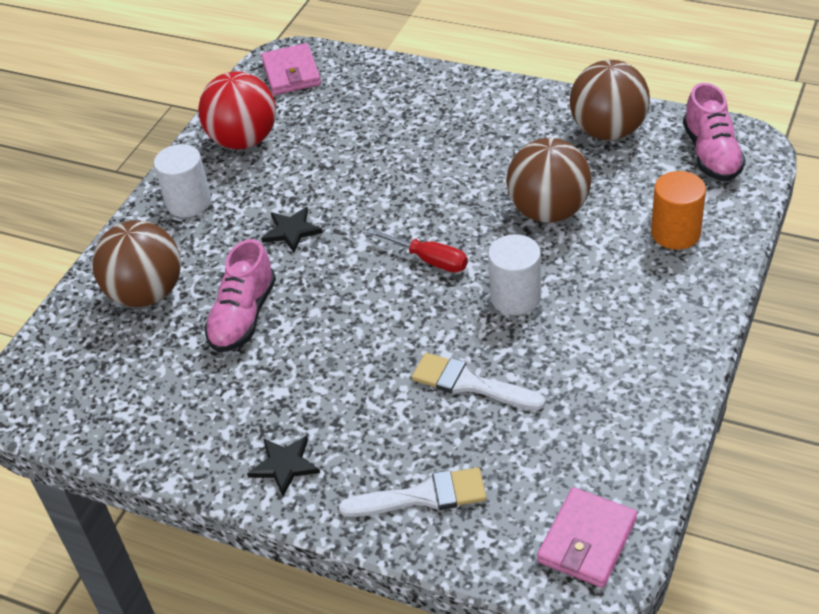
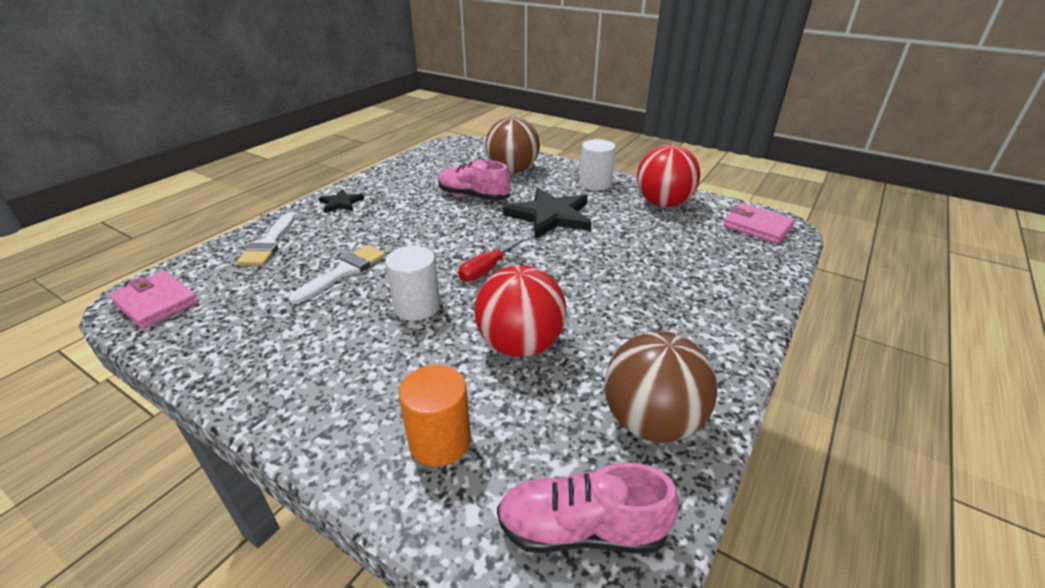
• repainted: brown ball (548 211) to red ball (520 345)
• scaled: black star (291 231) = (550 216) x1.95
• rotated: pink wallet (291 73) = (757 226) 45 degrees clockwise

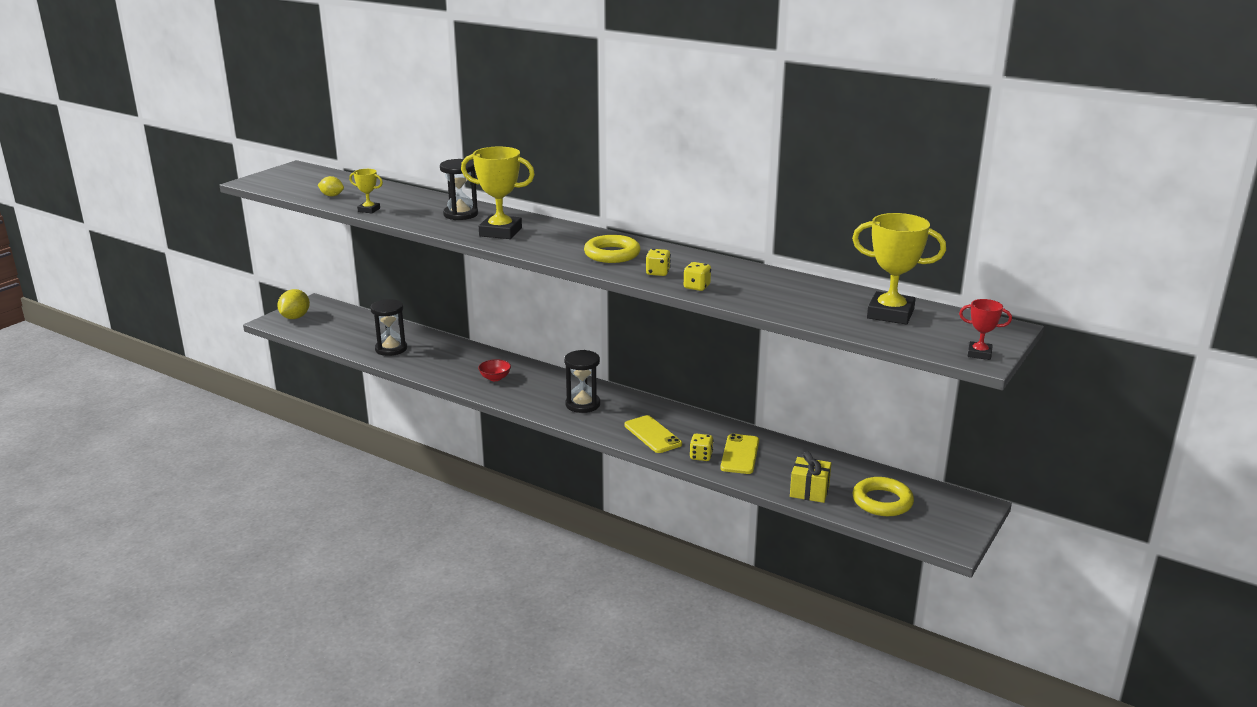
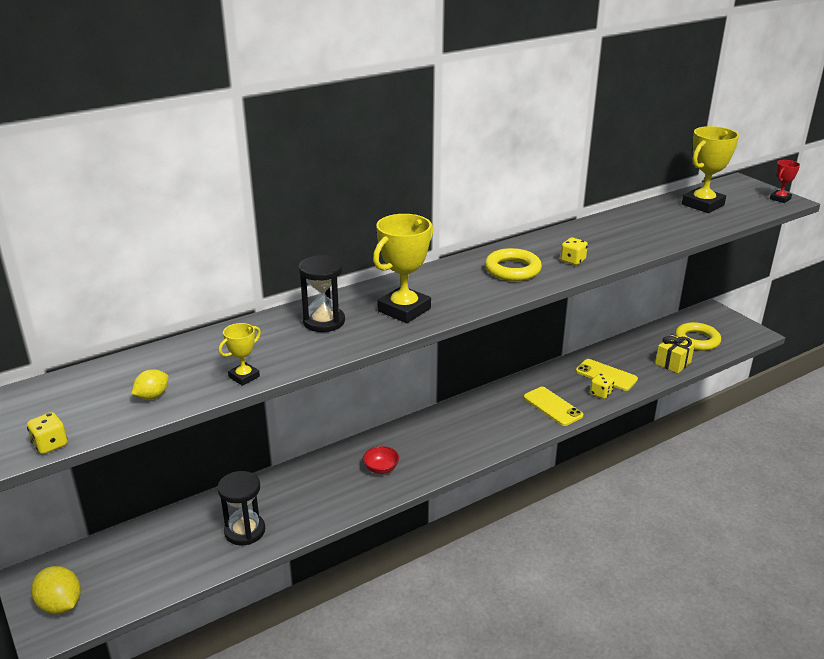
• shifted: yellow dice (697 287) to (50 445)
• rotated: yellow phone (652 435) = (552 406) 60 degrees clockwise
• gone: black hourglass (583 404)

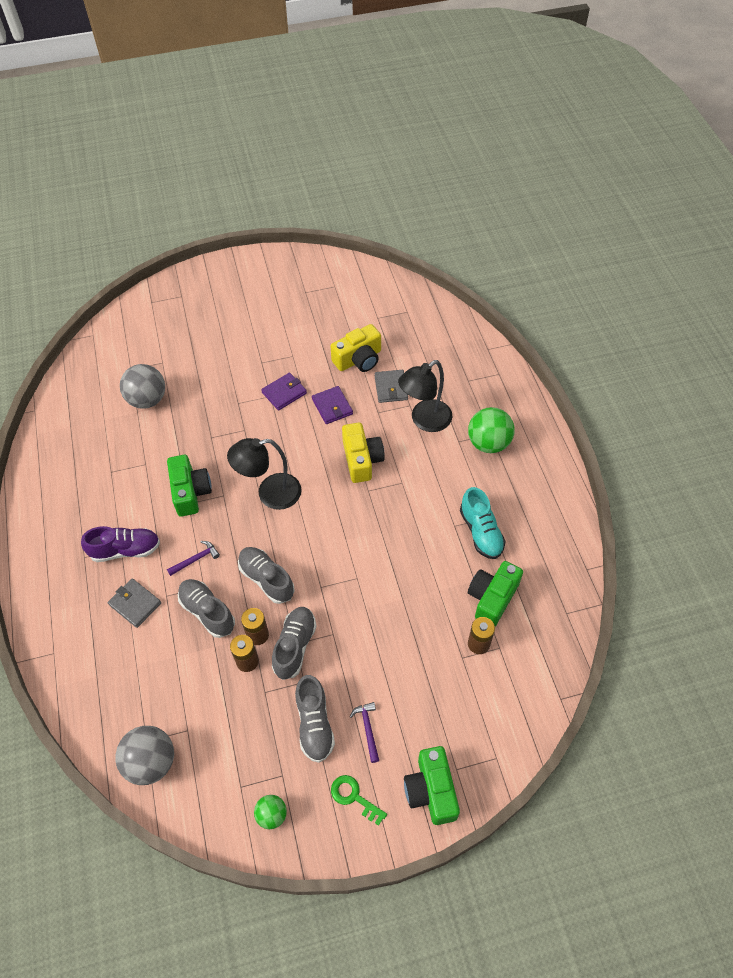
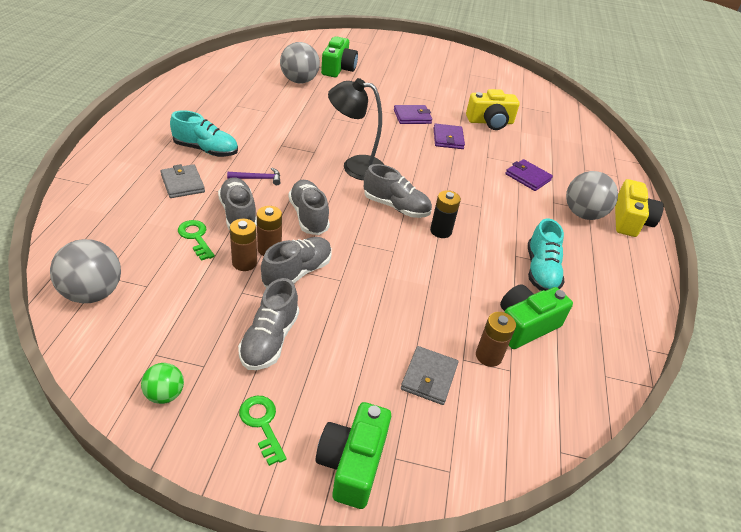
• repainted: purple shoe (125 550) to turquoise shoe (206 150)
• new: green key (196 237)
• shifted: green camera (190 492) to (338 68)
• new: grey shoe (396 207)
• shifted: grey wallet (391 388) to (429 377)
• new: black battery (441 231)
• swapped: black lamp (424 420) to purple wallet (528 177)
• repainted: green ball (488 443) to grey ball (583 214)
• shifted: yellow camera (361 460) to (630 220)
• gone: purple hammer (368 729)

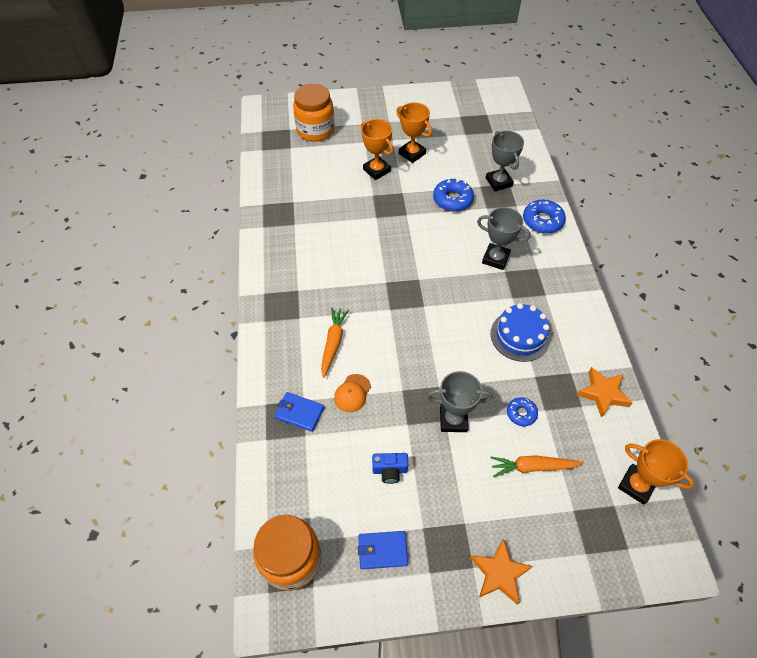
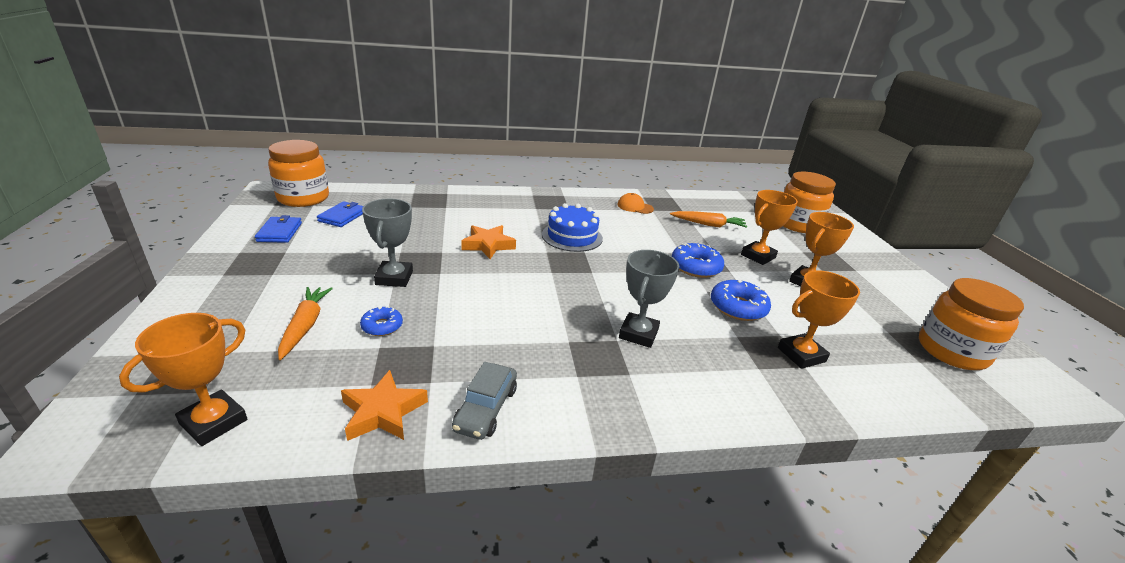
• shifted: blue wallet (299 413) to (342 216)
• new: grey car (486 409)
• shifted: orange star (499 573) to (488 245)
• shifted: blue cake (520 336) to (572 236)
• shifted: orange cap (352 393) to (635 207)
• shifted: orange carrot (333 343) to (708 225)
• shifted: blue donut (542 221) to (695 267)
• repainted: grey trophy (498 182) to orange trophy (801 355)
• new: orange jar (951 351)
• gone: blue camera (390 470)

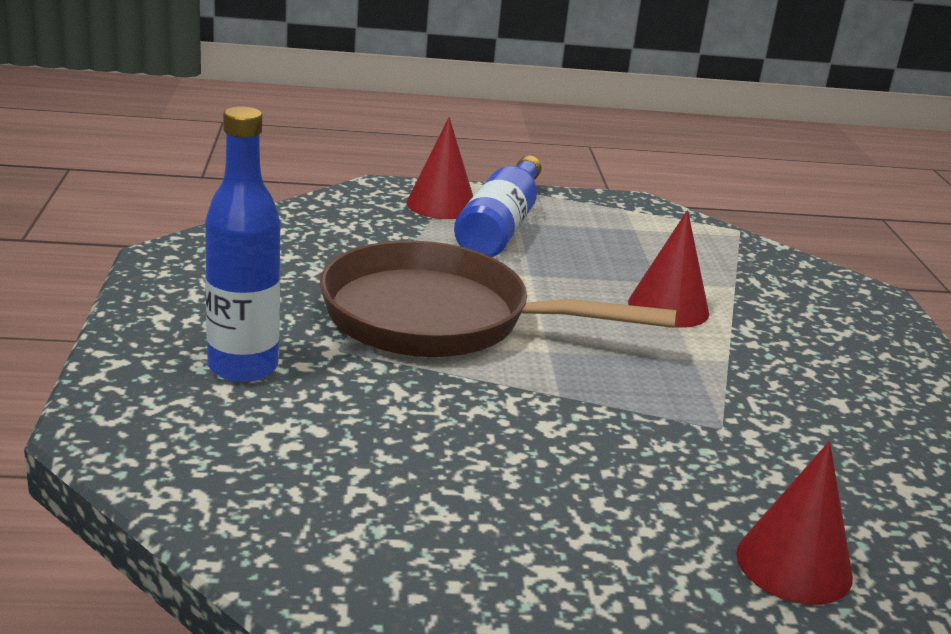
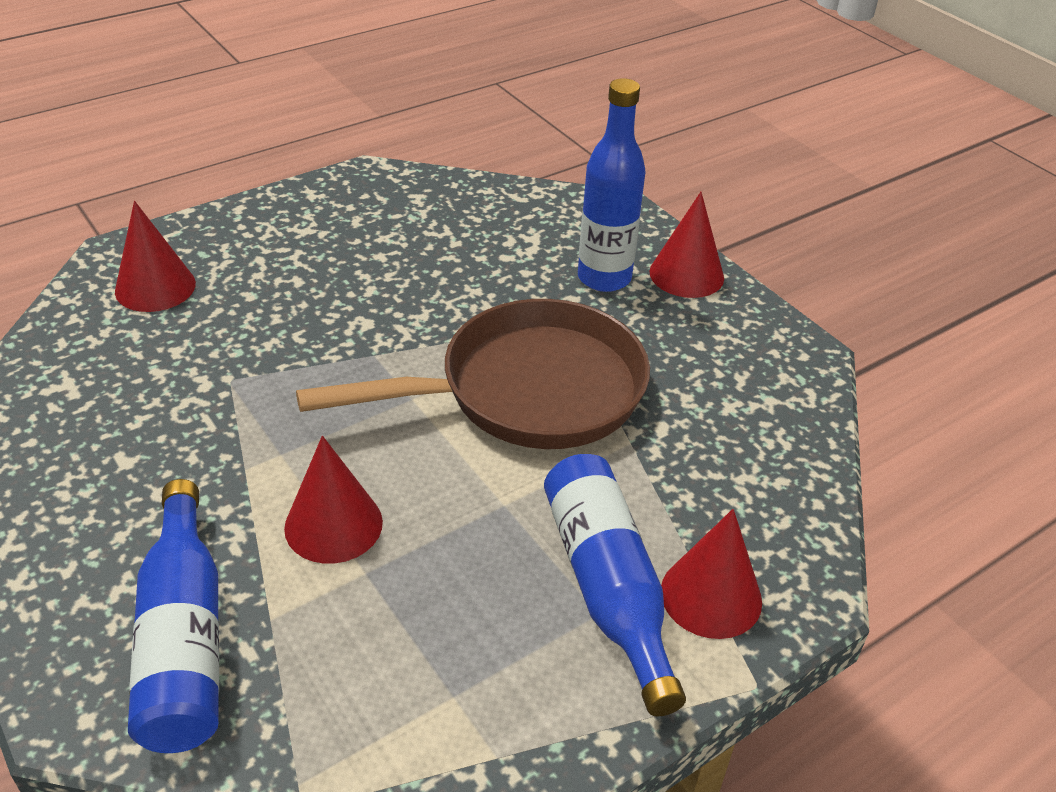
• new: blue bottle (184 639)
• new: red cone (686 274)

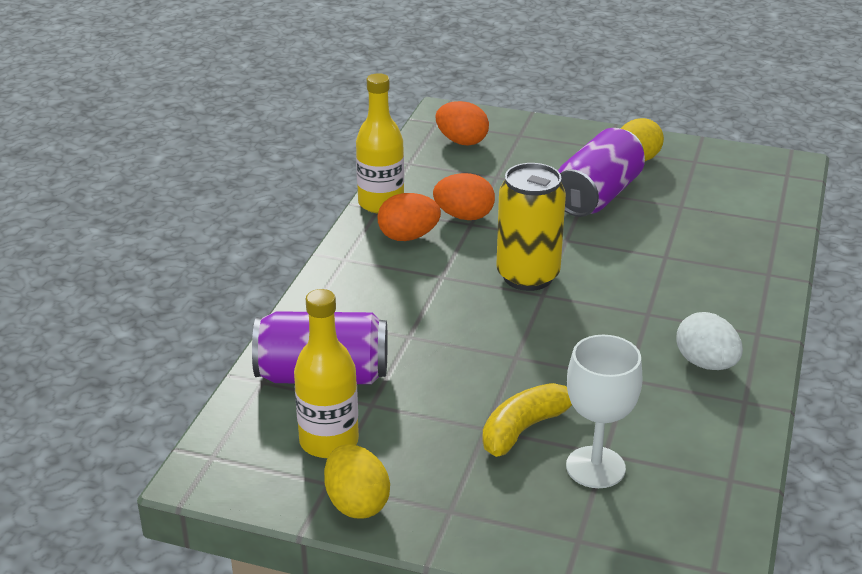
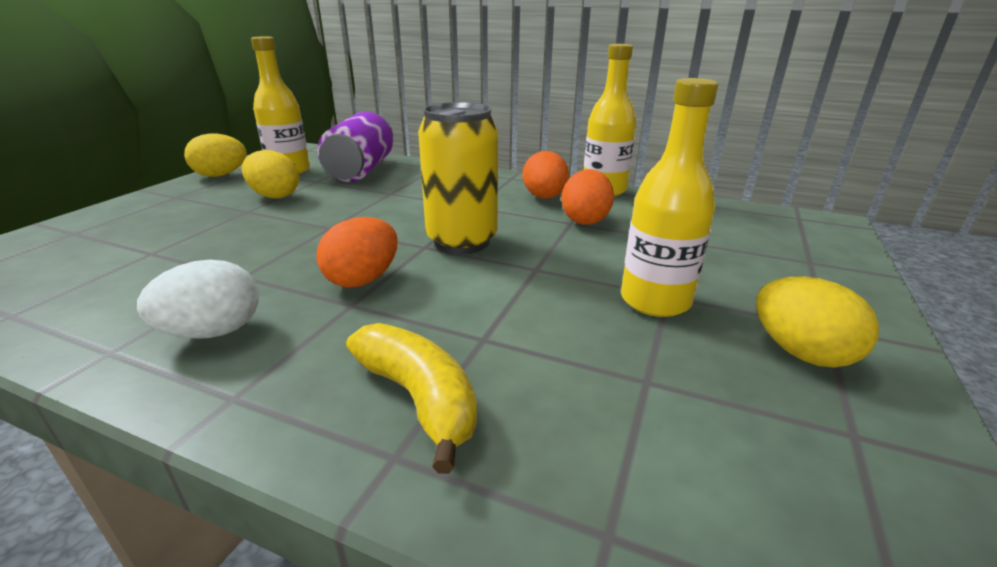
• new: yellow egg (275 196)
• shifted: orange egg (462 141) to (363 279)
• shifted: yellow banana (525 428) to (419 399)
• swapped: purple can (597 196) to yellow bottle (655 301)
• gone: white goblet (595 467)

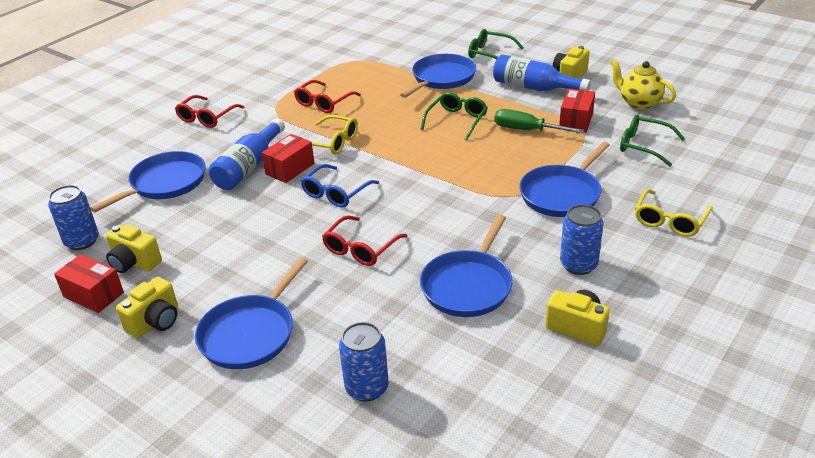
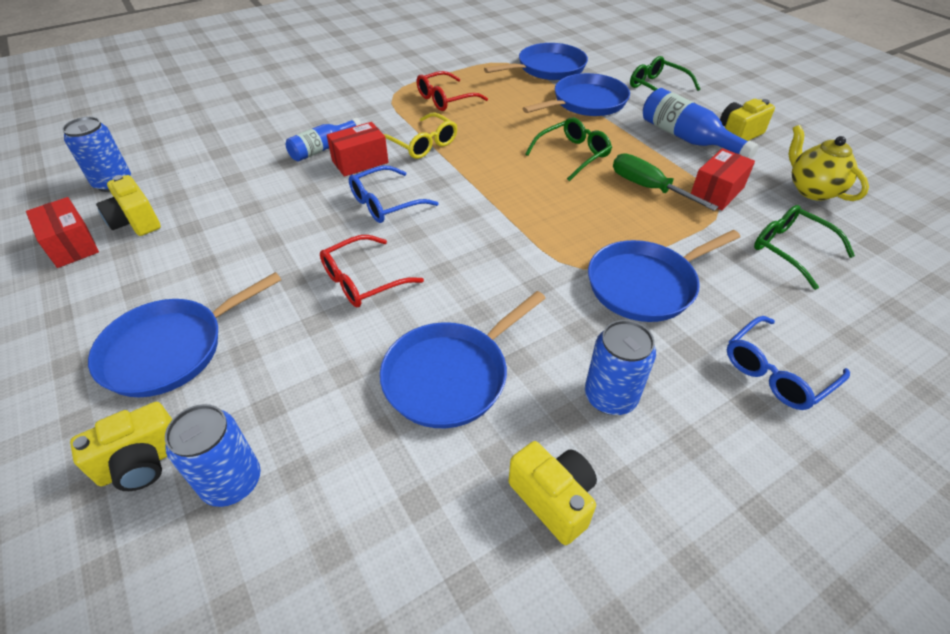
• shifted: yellow camera (155 322) to (142 463)
• scaled: blue bottle (249 167) = (322 148) x0.66
• shifted: blue pan (165 183) to (548 68)
• repainted: yellow glasses (670 221) to blue glasses (776 372)
• gone: red glasses (207 118)

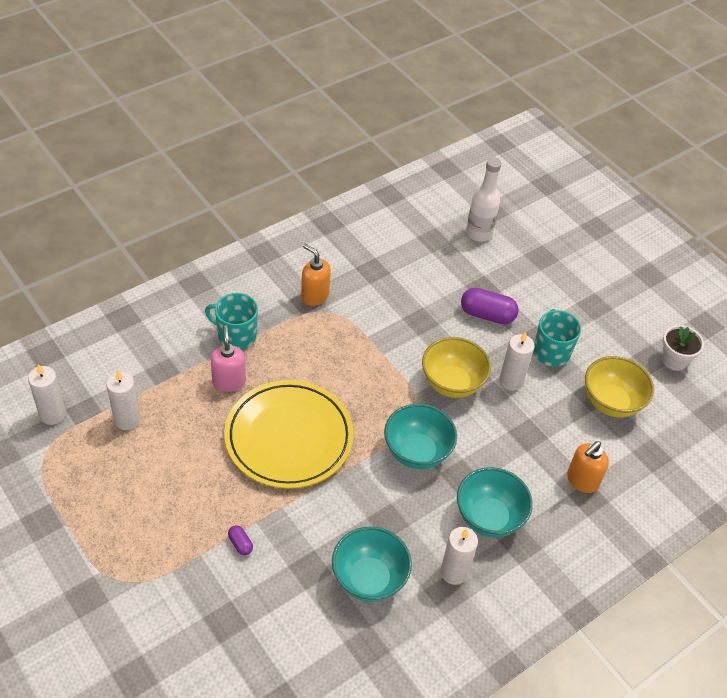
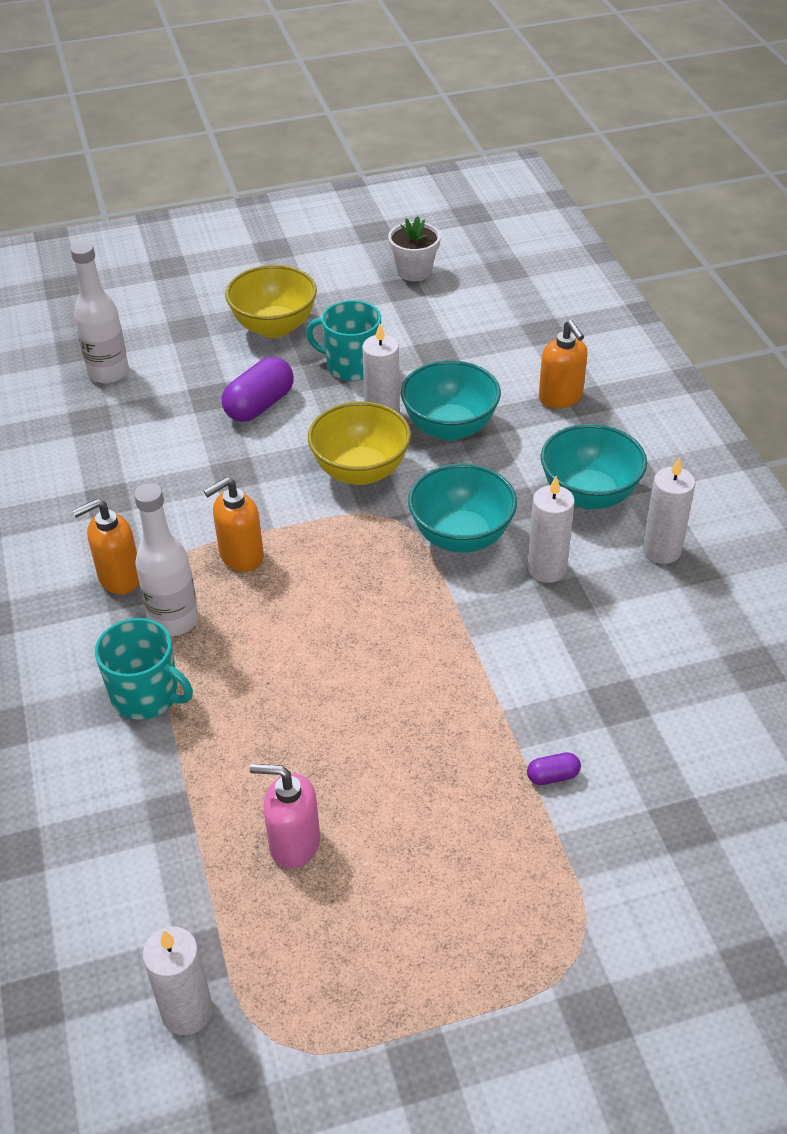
• rotated: turquoise mug (236 335) = (146 695) 105 degrees counterclockwise
• new: white bottle (174 620)
• new: orange soap dispenser (241 556)
• shifted: yellow bowl (611 402) to (274 327)
• shifted: pink soap dispenser (229 381) to (294 843)
• shifted: turquoise bowl (369 579) to (450 428)
• shifted: white candle (127 420) to (547 569)
• gone: yellow plate (289 437)

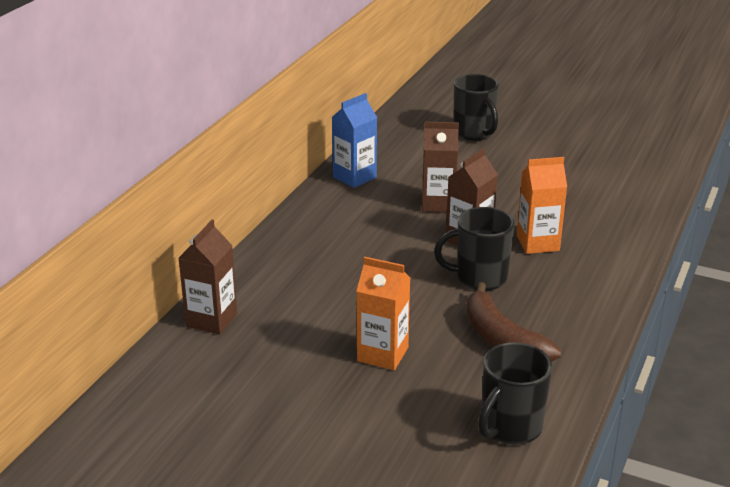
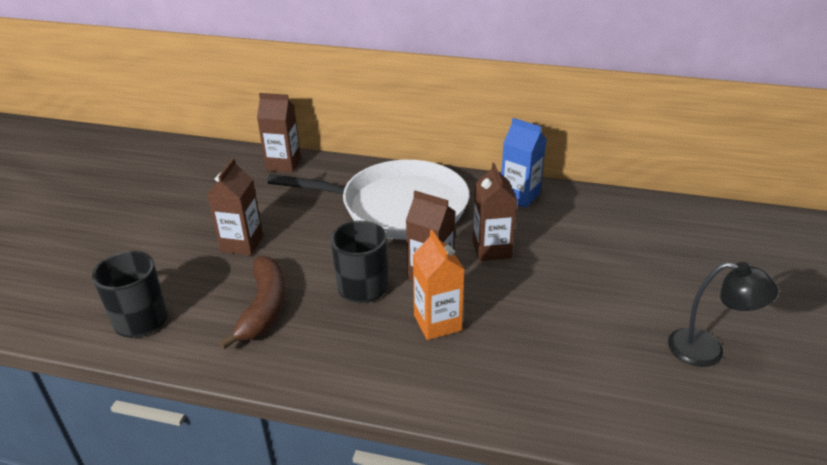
• repainted: orange carton (382 354) to brown carton (242 244)
• rotated: brown banana (502 339) = (264 308) 135 degrees clockwise
• new: white pan (397 207)
• new: black lamp (707 350)
• gone: black mug (474 133)

